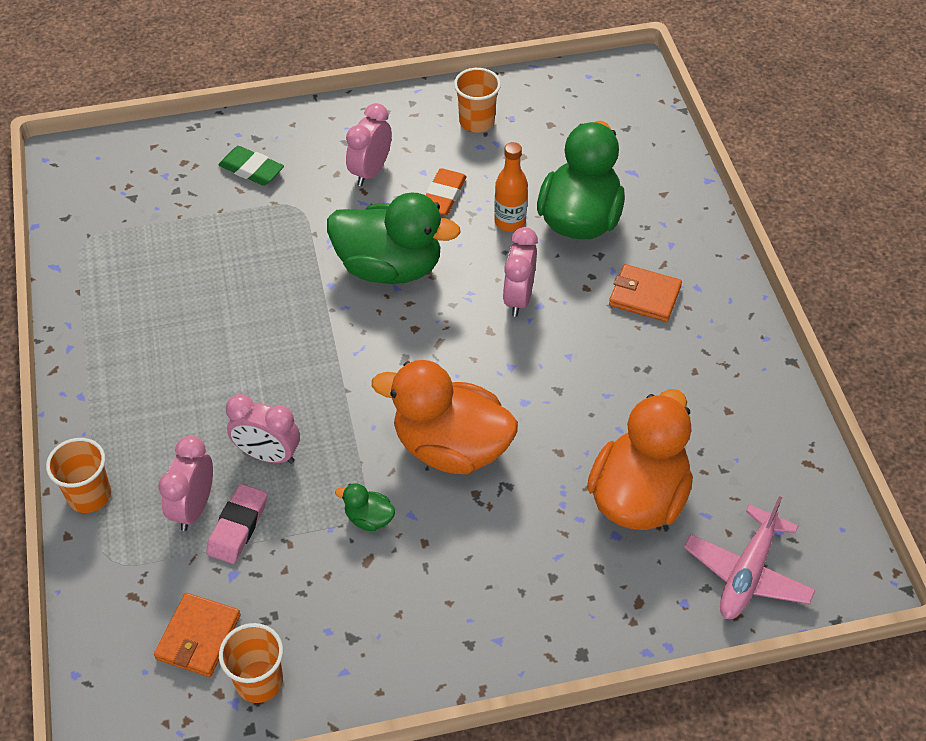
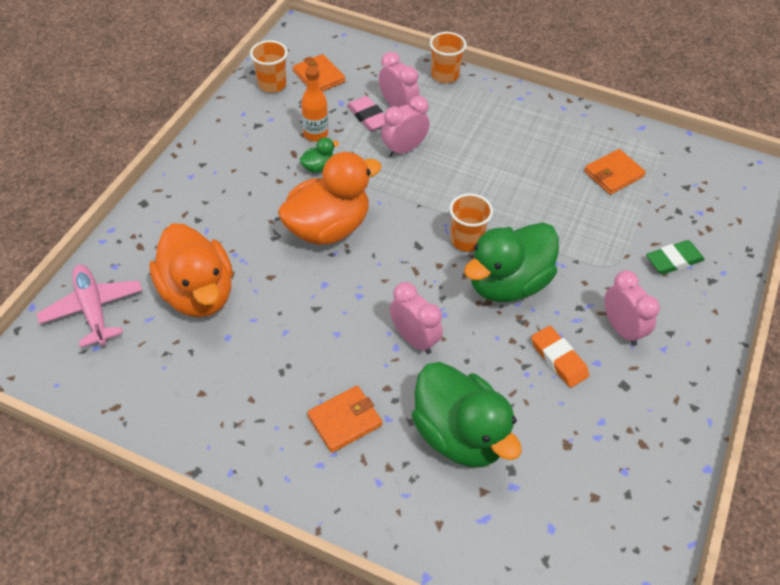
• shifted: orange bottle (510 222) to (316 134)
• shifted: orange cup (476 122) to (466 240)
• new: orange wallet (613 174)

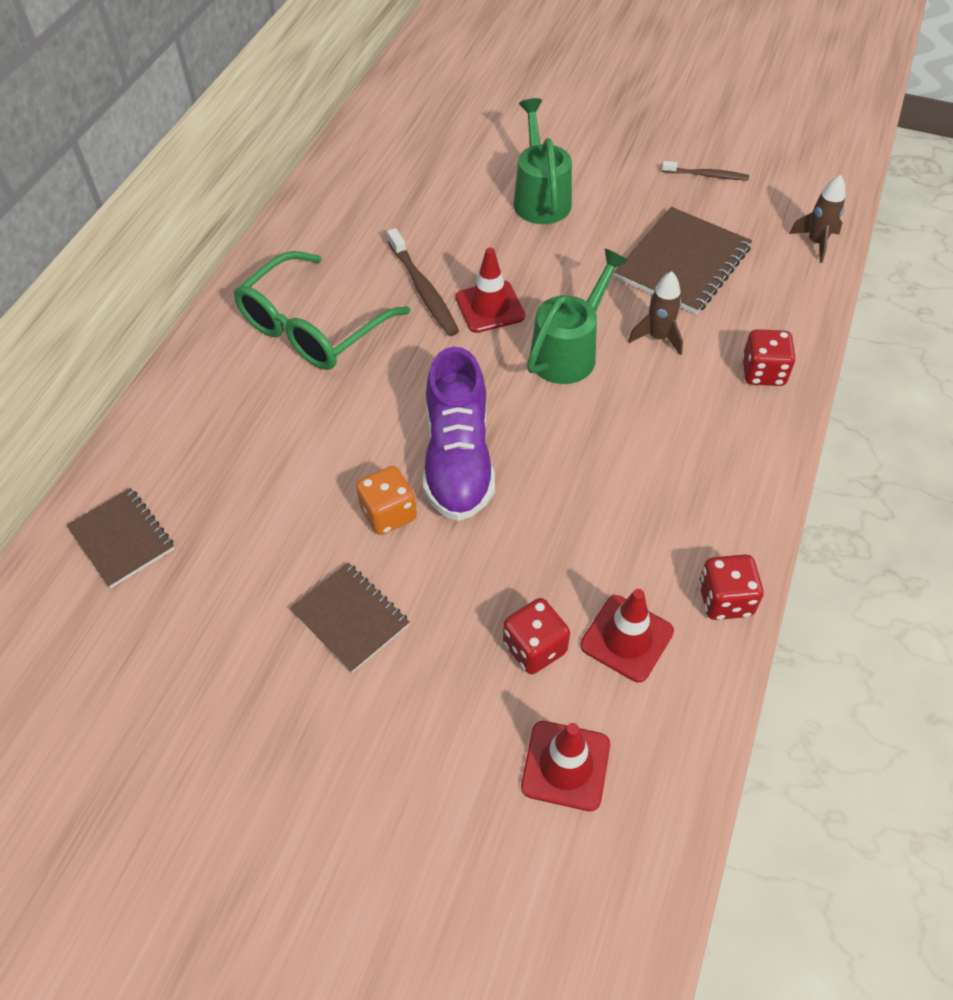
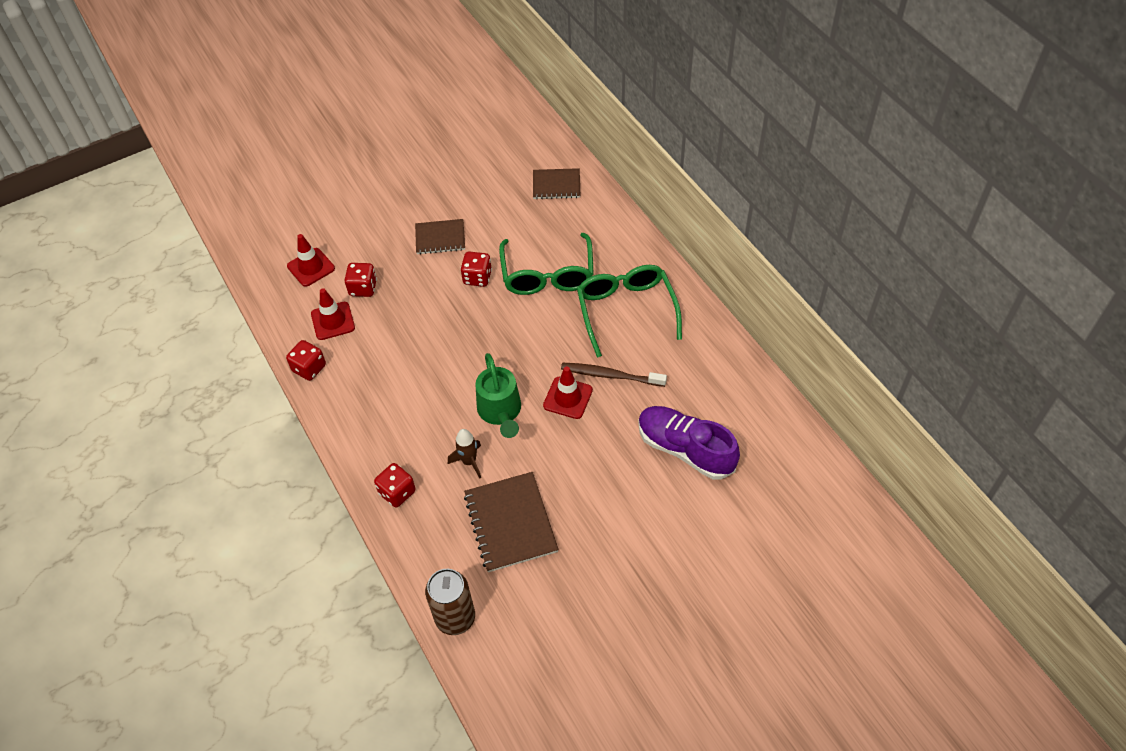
• swapped: brown rocket (816 243) to brown can (455 618)
• repainted: orange dice (388 514) to red dice (477 277)
• new: green glasses (547 275)
• shifted: purple shoe (458 459) to (685 449)
• gone: green watering can (540 197)
• gone: brown toothbrush (707 175)

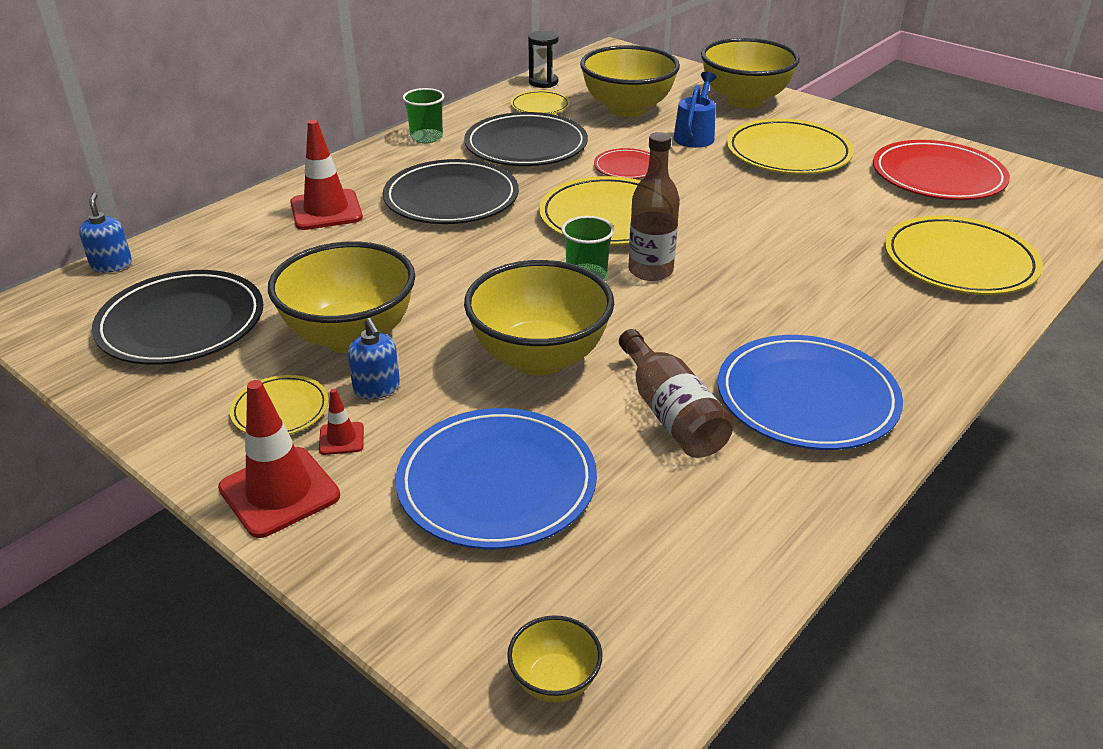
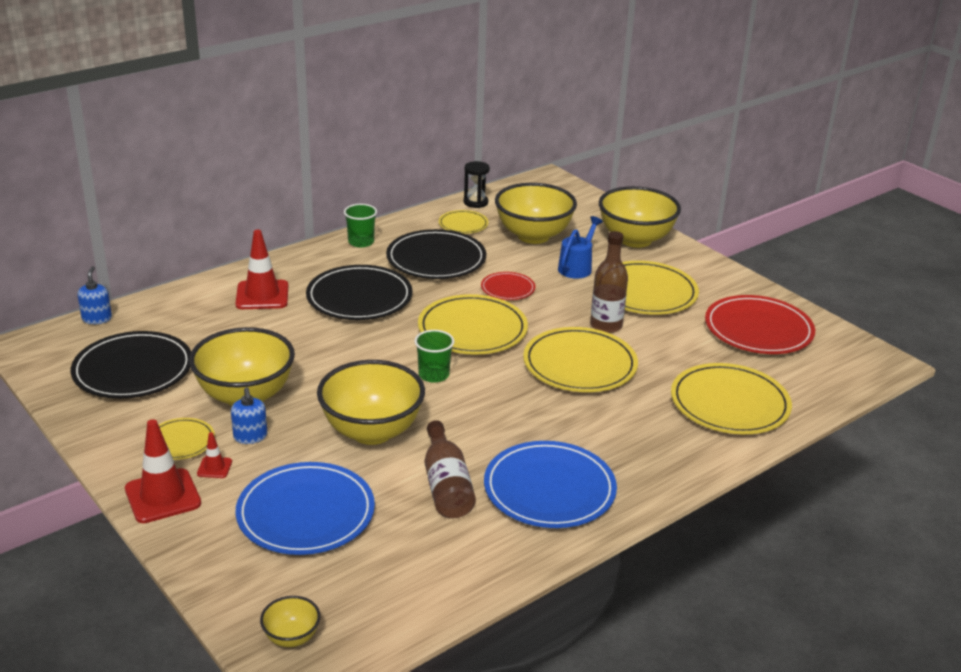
• new: yellow plate (579 365)
• shifted: brown bottle (650 271) to (606 326)

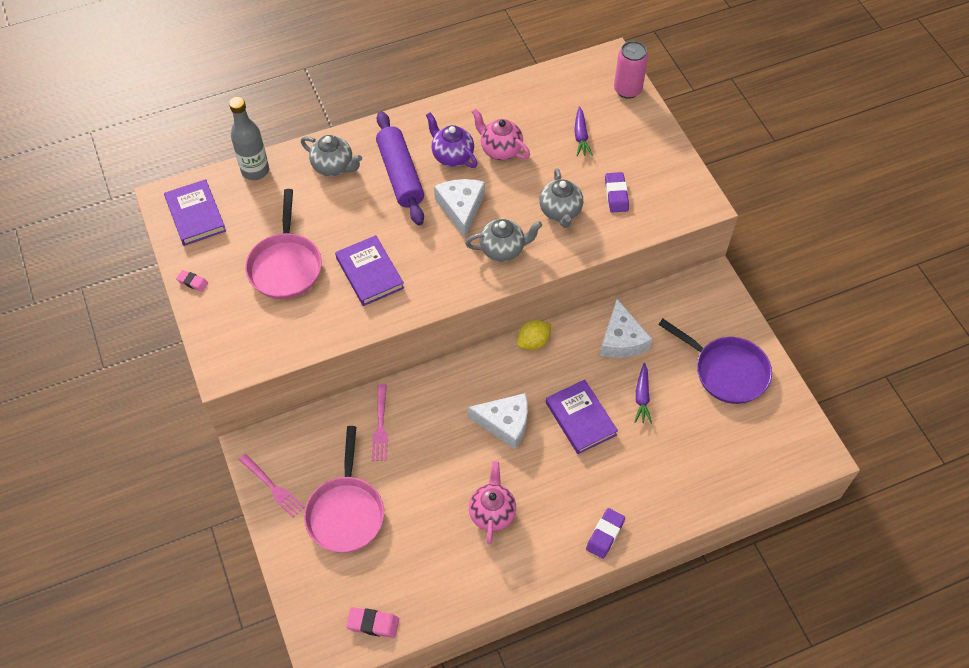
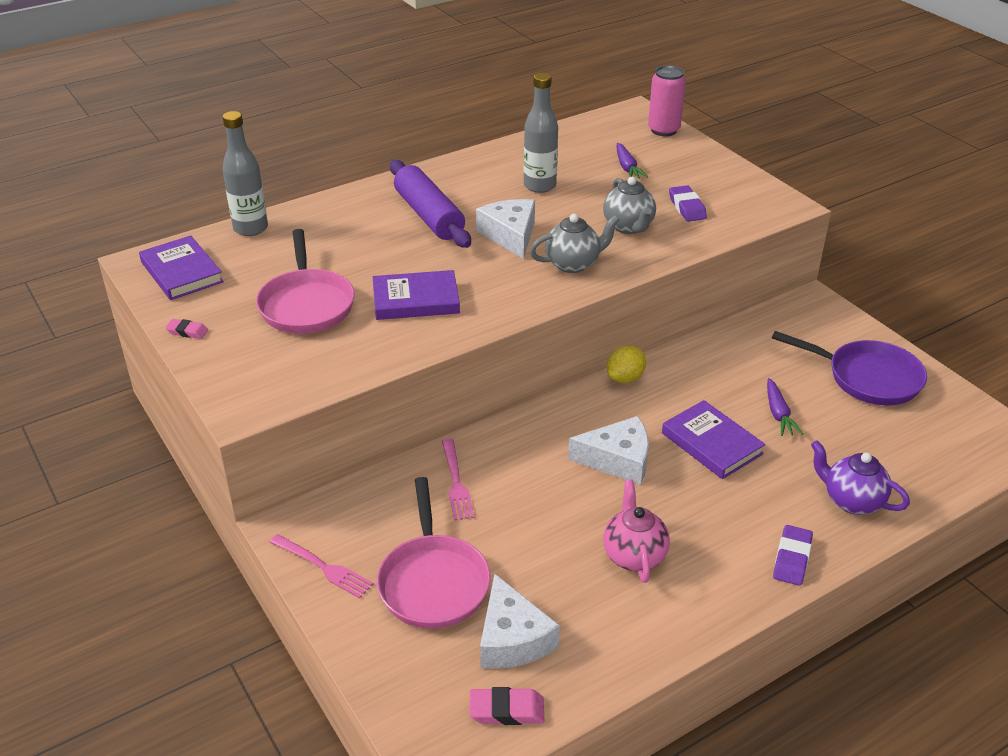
• rotated: purple book (370 273) = (416 300) 60 degrees counterclockwise
• shifted: white cheese (621 340) to (512 639)
• swapped: pink teapot (500 150) to grey bottle (540 186)
• shifted: purple teapot (452 156) to (851 501)
• gone: grey teapot (334 167)

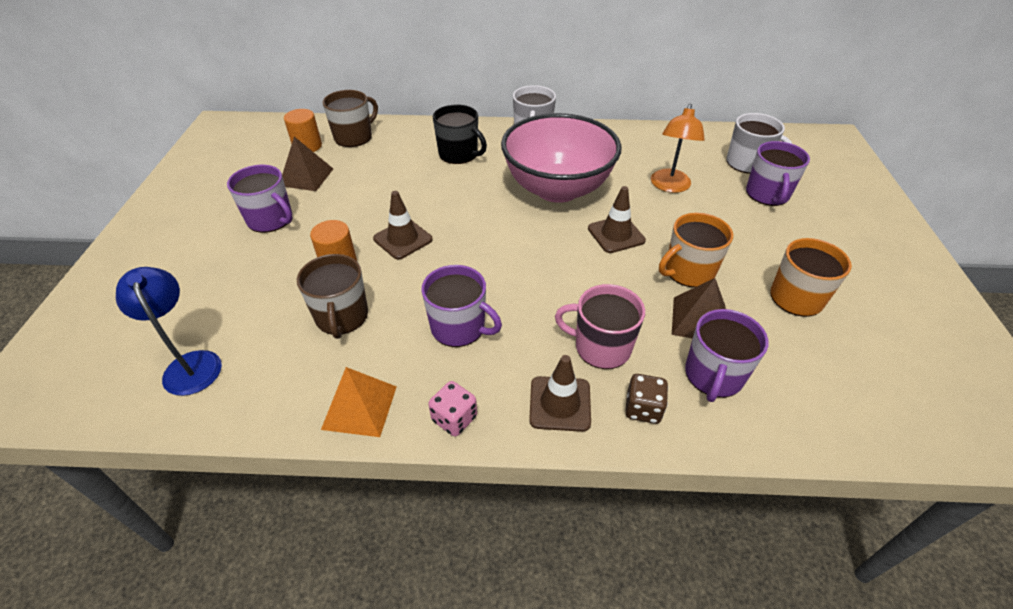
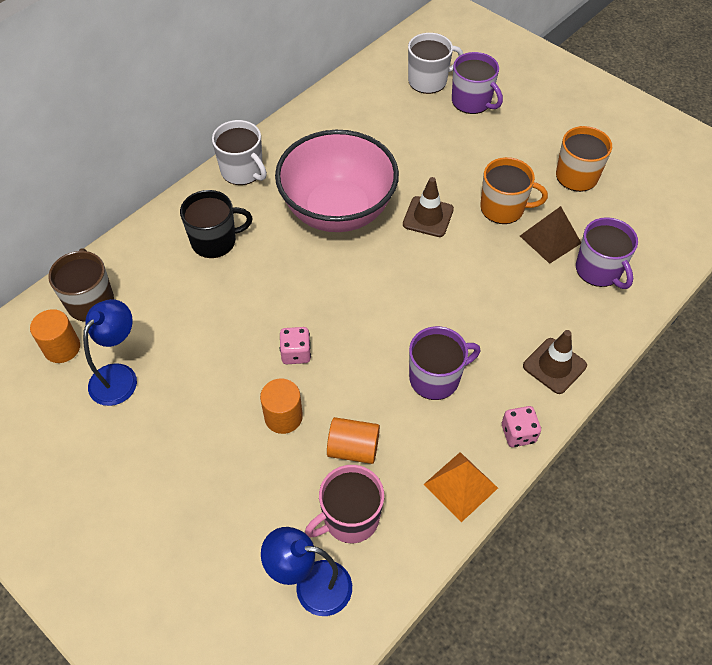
• swapped: brown pyramid (306 177) to blue lamp (119 376)
• swapped: brown traffic cone (403 239) to pink dice (296 353)
• shifted: pink mug (601 347) to (349 518)
• swapped: brown mug (342 317) to orange cylinder (353 448)
• rotated: orange mug (688 271) = (503 208) 90 degrees counterclockwise
• gone: purple mug (271 219)
• gone: brown dice (643 409)
• gone: orange lamp (669 186)

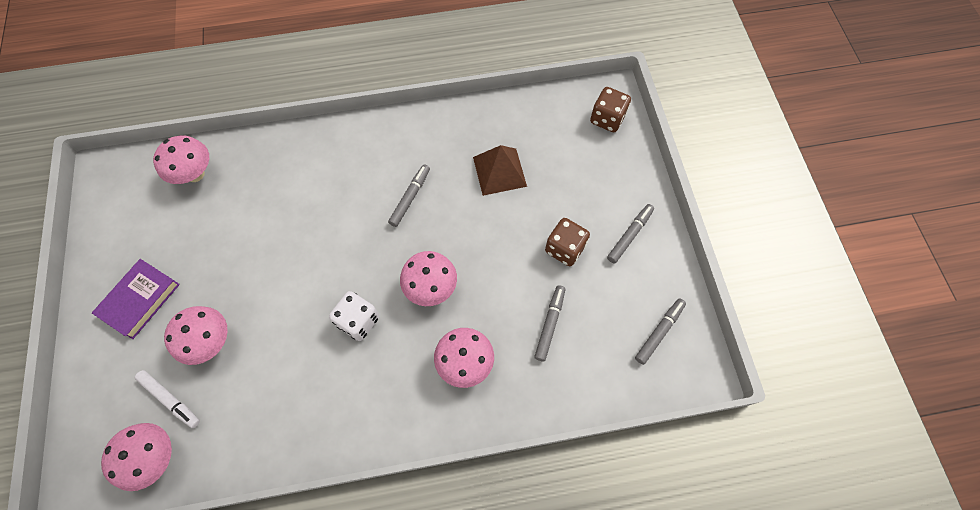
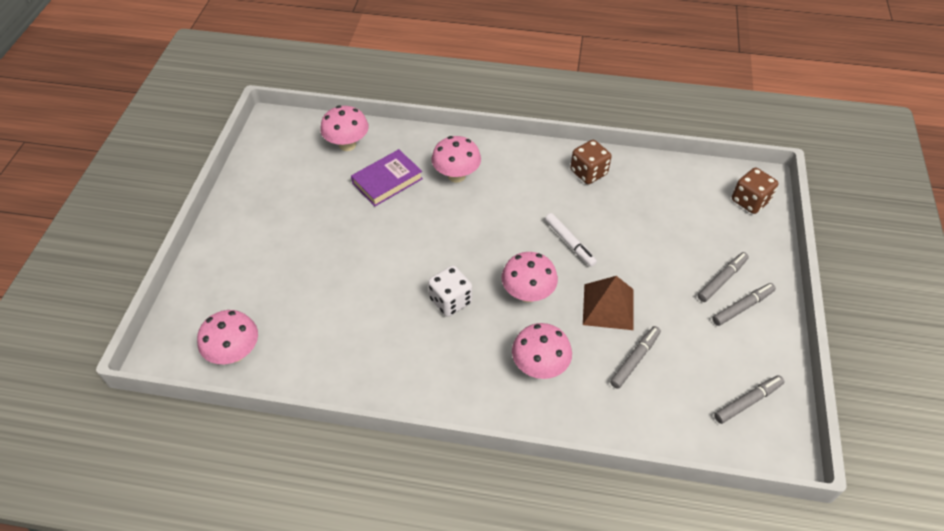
• shifted: purple book (140 300) to (387 181)
• shifted: pink mushroom (210 342) to (456 176)
• shifted: white marker (170 399) to (569 243)
• shifted: brown dice (565 249) to (588 172)
• shifted: brown pyramid (499 171) to (608 306)
• shifted: grey marker (410 198) to (721 280)

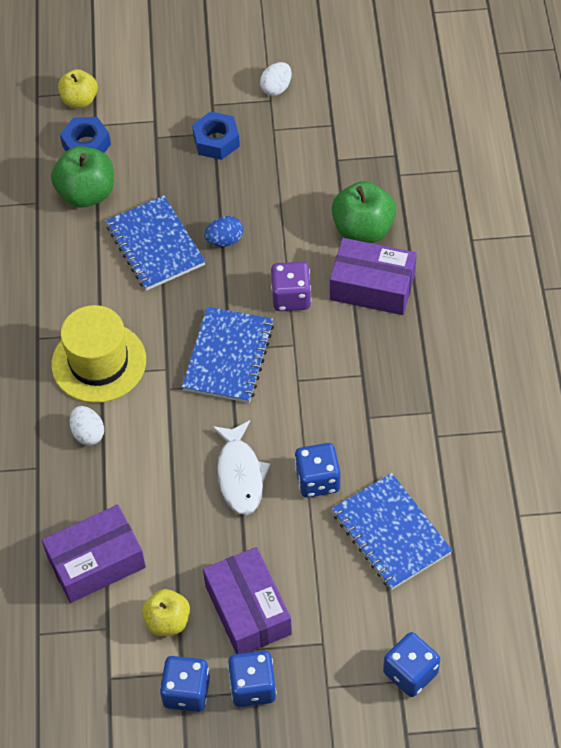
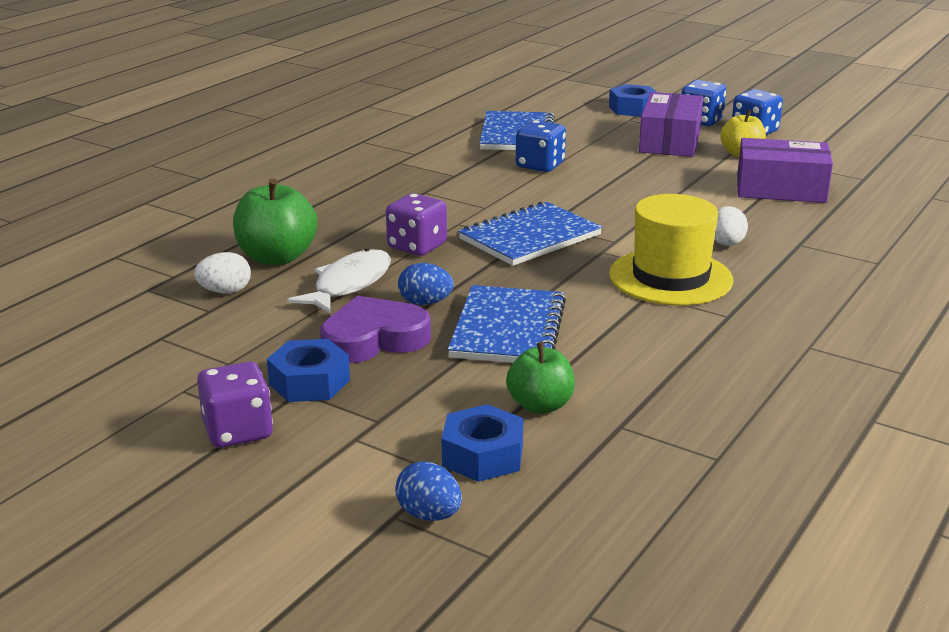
• shifted: white egg (276 88) to (225 291)
• new: purple dice (238 431)
• shifted: white fish (240 475) to (349 284)
• new: purple heart (373 339)
• swapped: yellow apple (80 100) to blue egg (429 515)
• scaled: green apple (86 193) = (540 405) x0.65
• new: blue nut (633 109)
• gone: purple box (372 286)
• gone: blue dice (410 673)

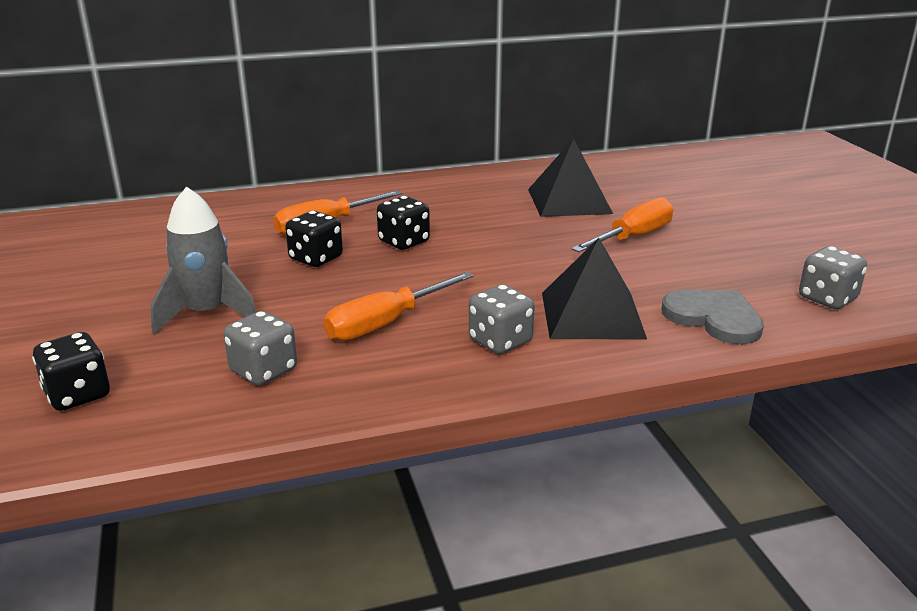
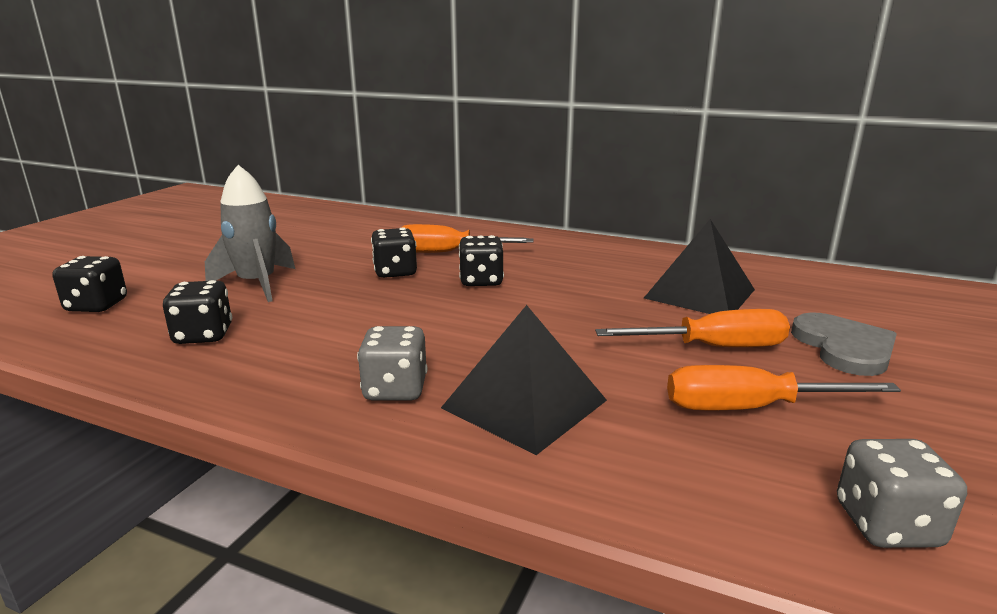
• repainted: grey dice (263 371) to black dice (203 335)
• shifted: orange screwdriver (385 324) to (749 408)
• shifted: grey heart (714 318) to (844 347)

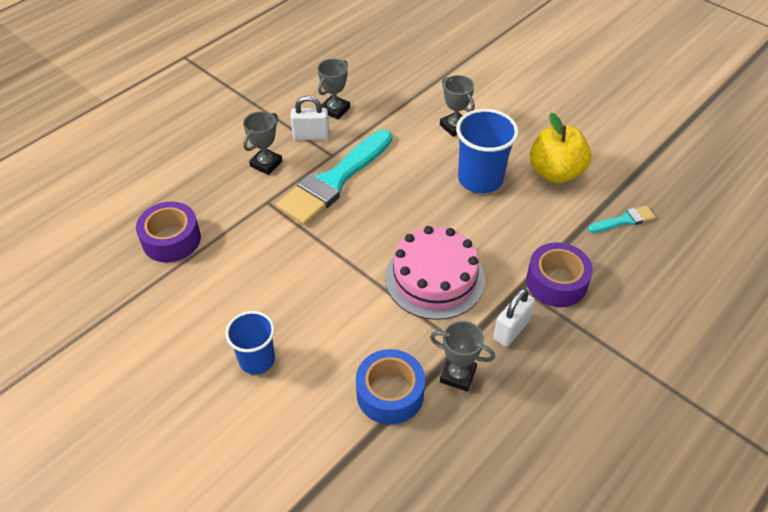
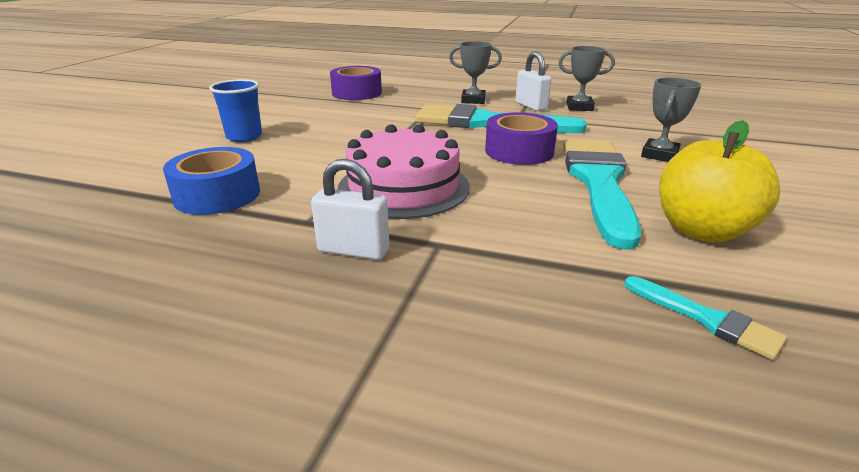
• shifted: purple tape (556 282) to (519 151)
• swapped: blue cup (480 179) to turquoise brush (599 183)
• gone: grey trophy (458 375)

